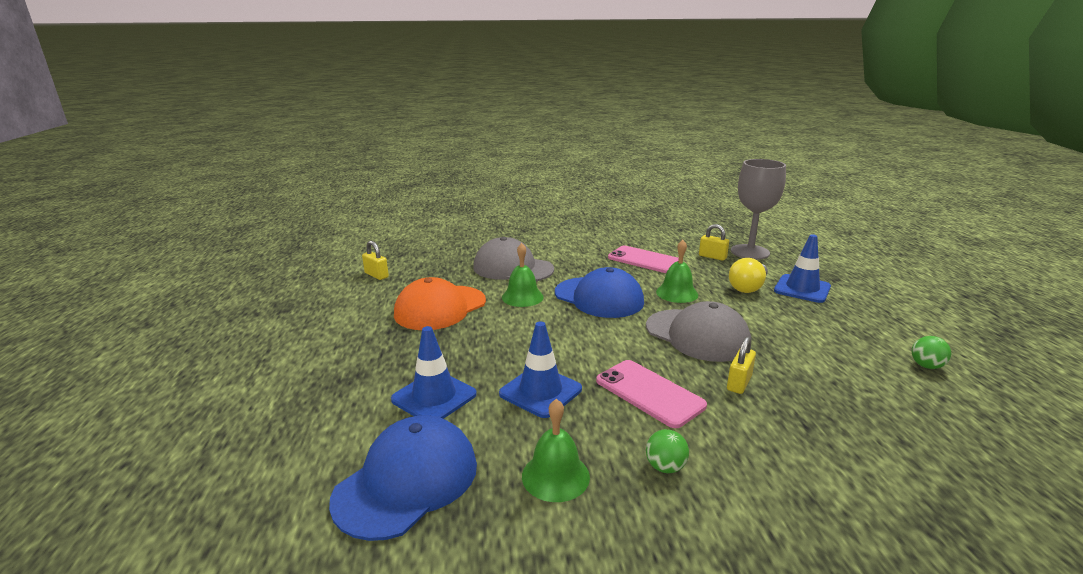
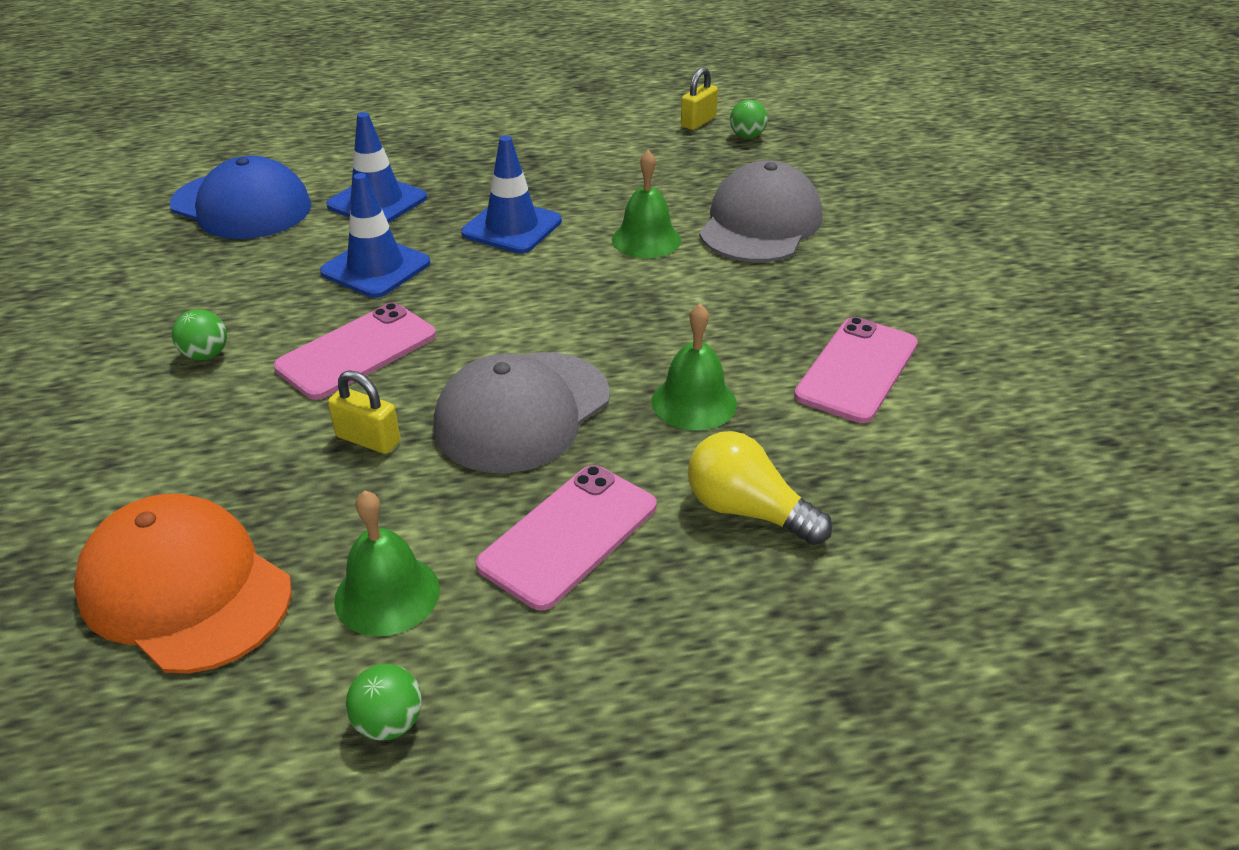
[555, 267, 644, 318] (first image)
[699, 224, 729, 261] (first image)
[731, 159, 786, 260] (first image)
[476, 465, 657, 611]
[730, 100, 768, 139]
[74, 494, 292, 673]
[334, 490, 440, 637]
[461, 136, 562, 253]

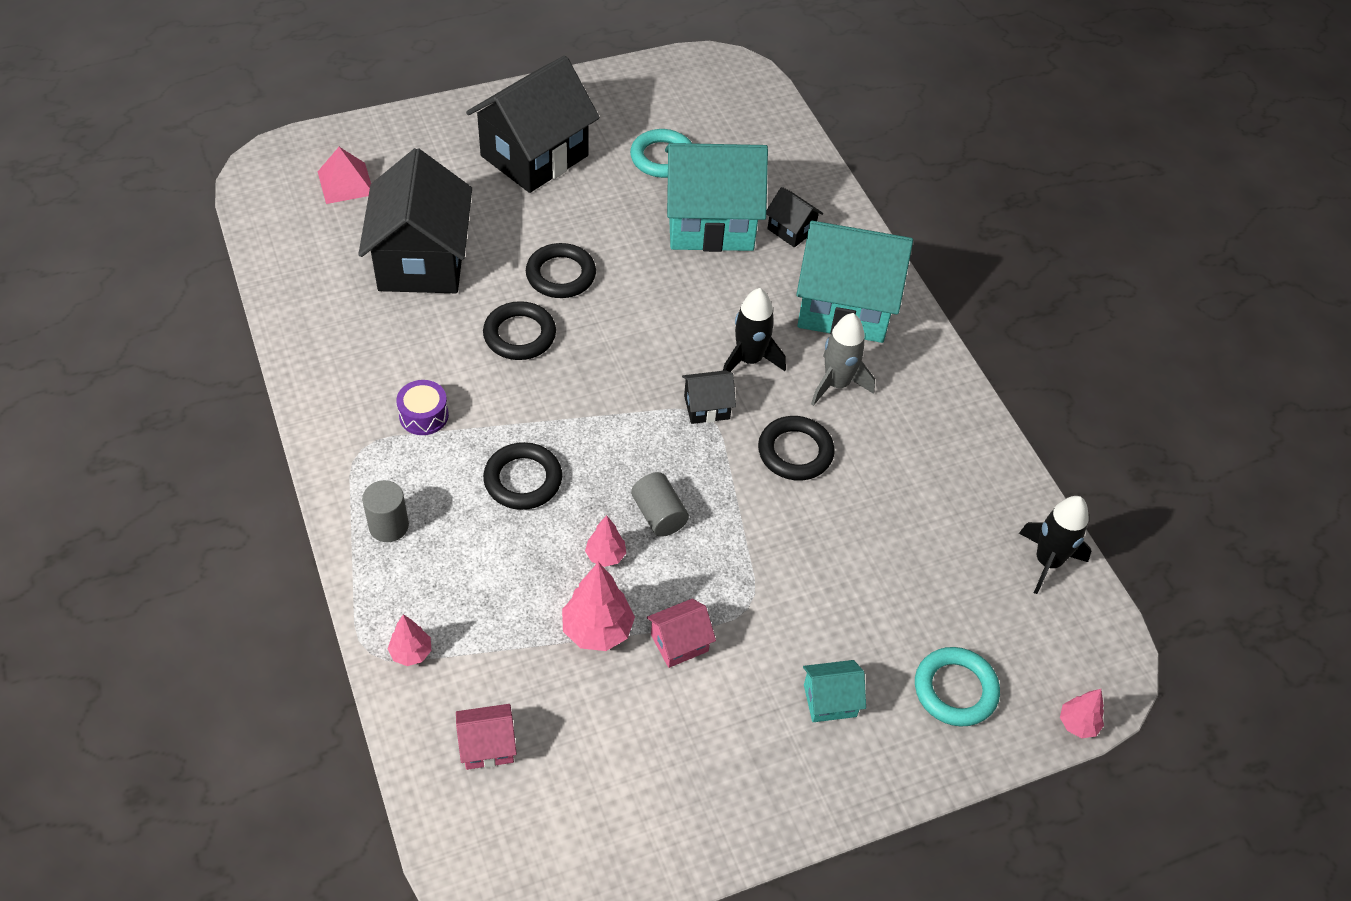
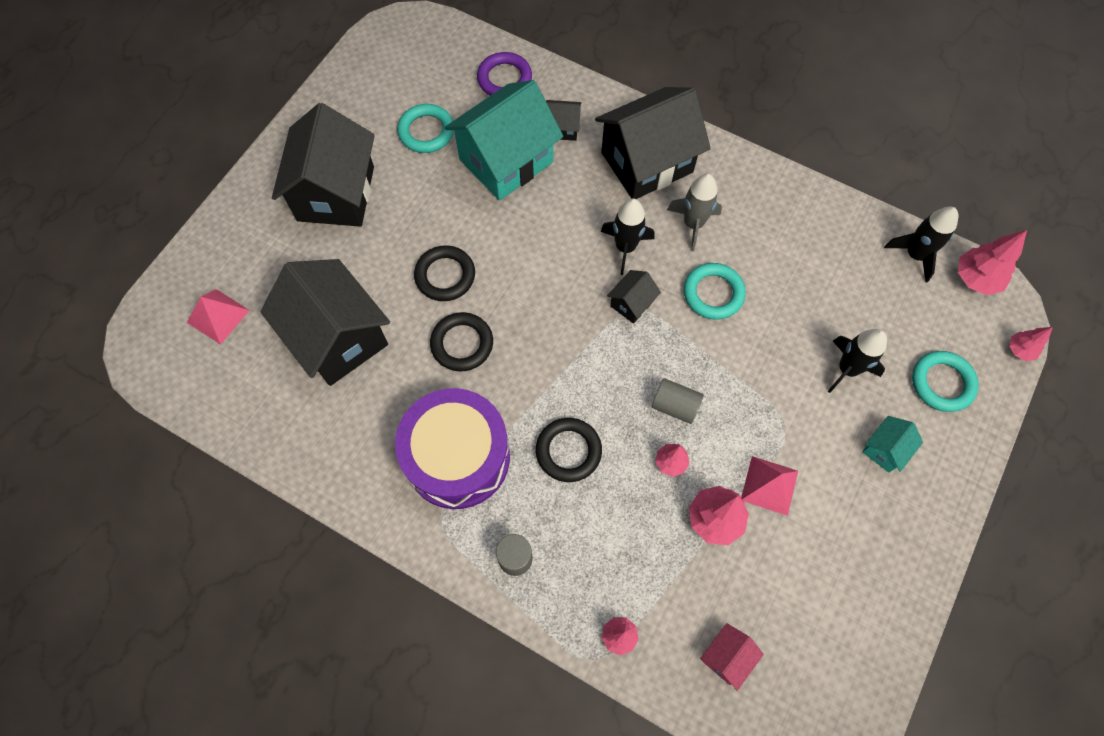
[477, 52, 532, 96]
[828, 329, 887, 393]
[958, 230, 1027, 295]
[741, 456, 798, 516]
[684, 263, 746, 320]
[595, 87, 711, 199]
[395, 388, 510, 509]

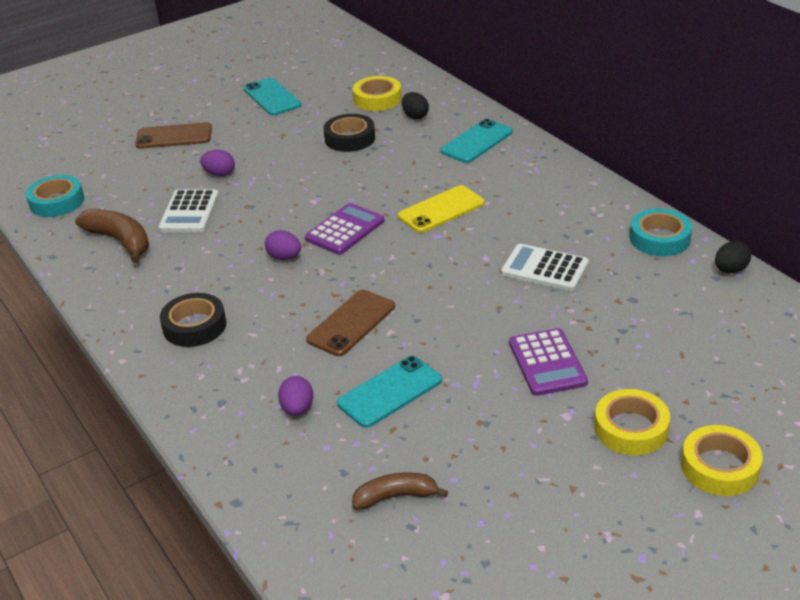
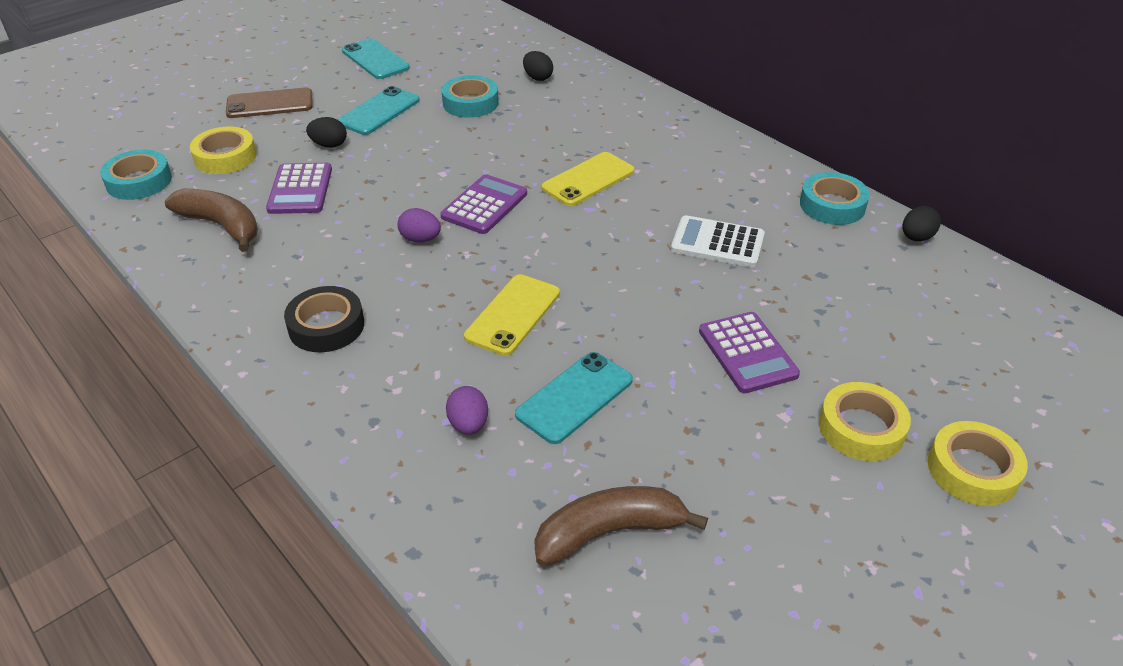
[190, 126, 257, 174]
[337, 86, 420, 135]
[266, 163, 332, 214]
[306, 117, 347, 148]
[464, 274, 560, 356]
[442, 75, 499, 118]
[534, 486, 708, 566]

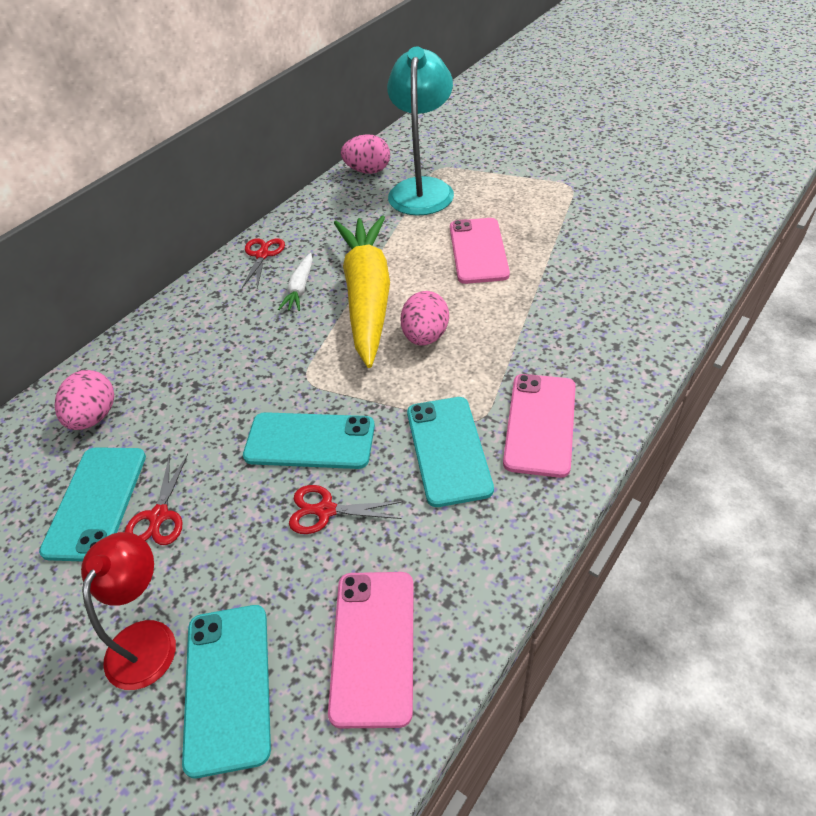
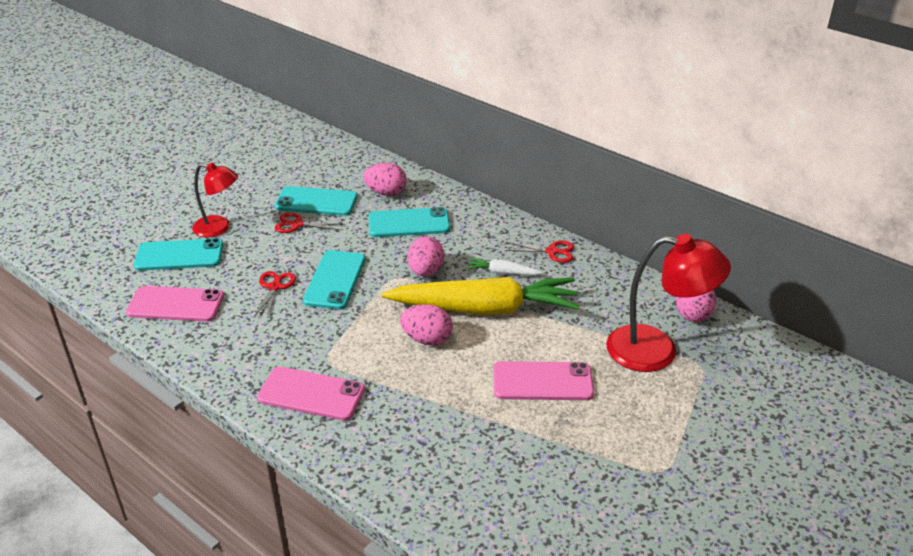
[408, 236, 444, 277]
[369, 207, 450, 237]
[606, 234, 731, 372]

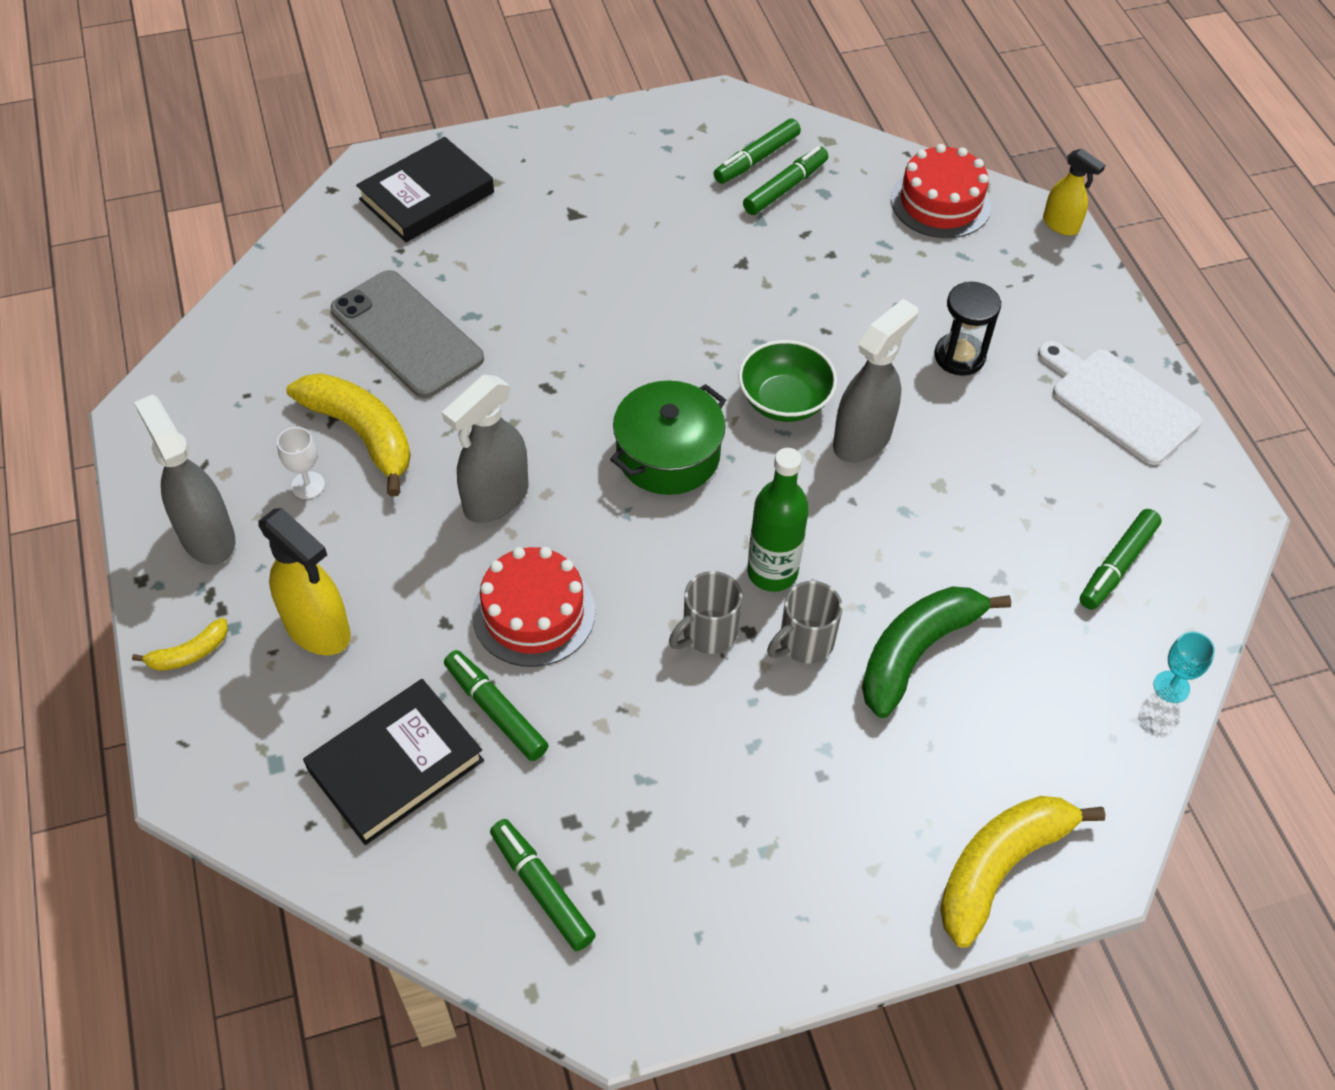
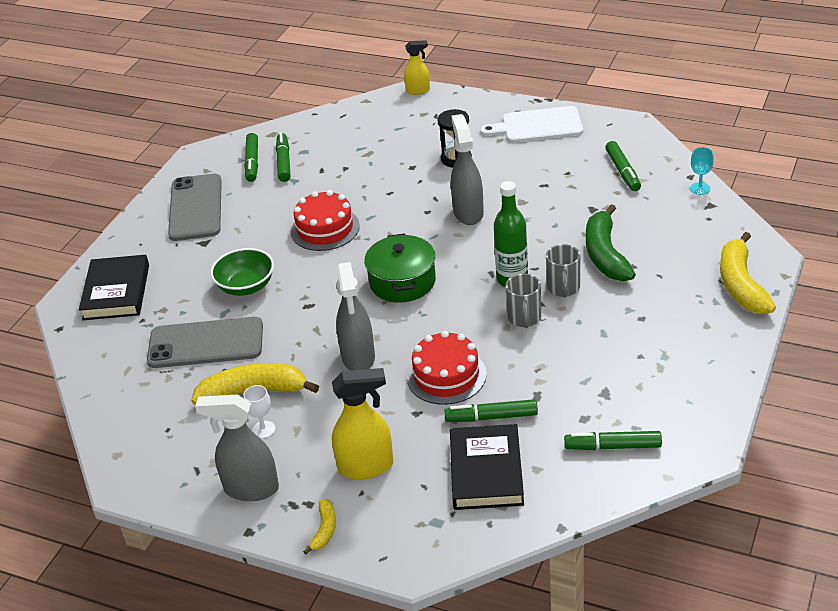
[168, 174, 222, 241]
[210, 248, 274, 296]
[291, 190, 360, 251]

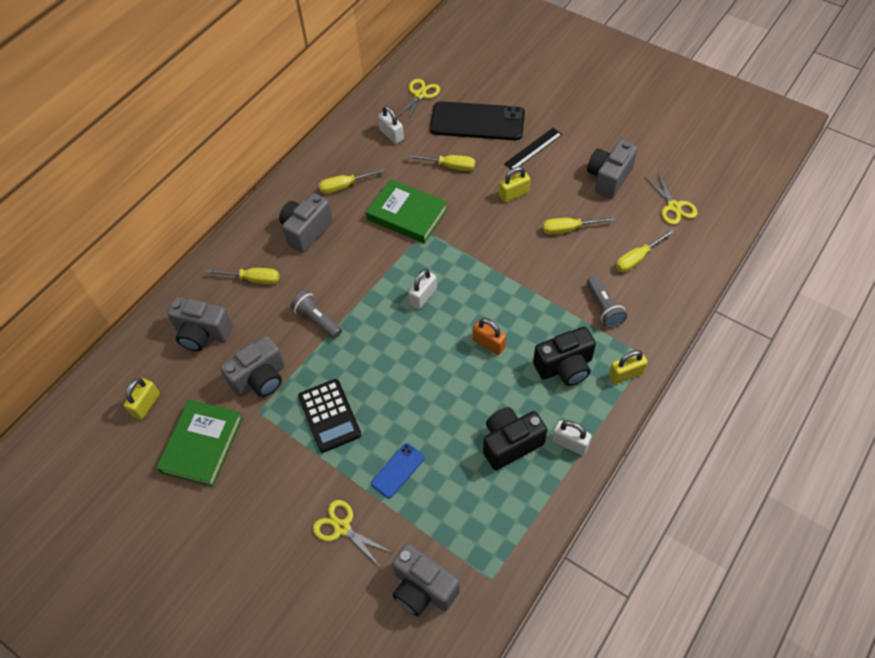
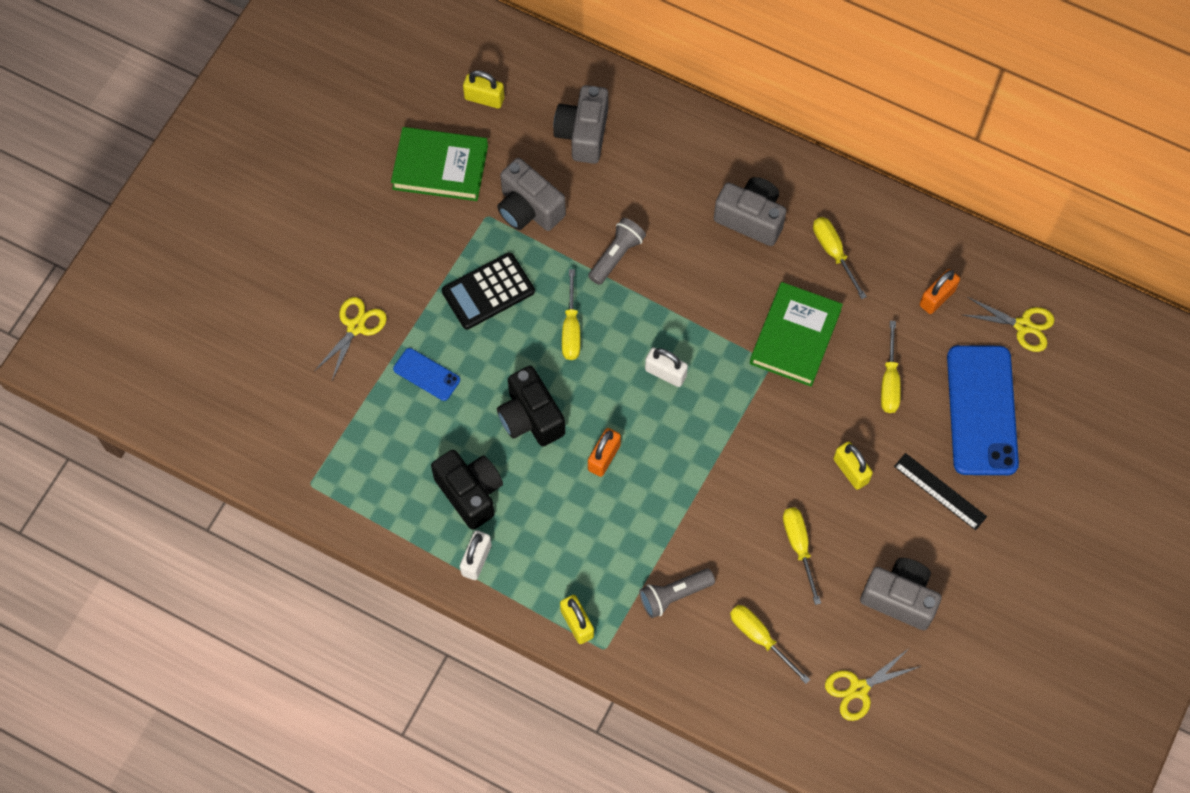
[392, 543, 460, 616] (first image)
[562, 269, 580, 360]
[497, 366, 565, 446]
[920, 269, 960, 314]
[947, 345, 1019, 475]

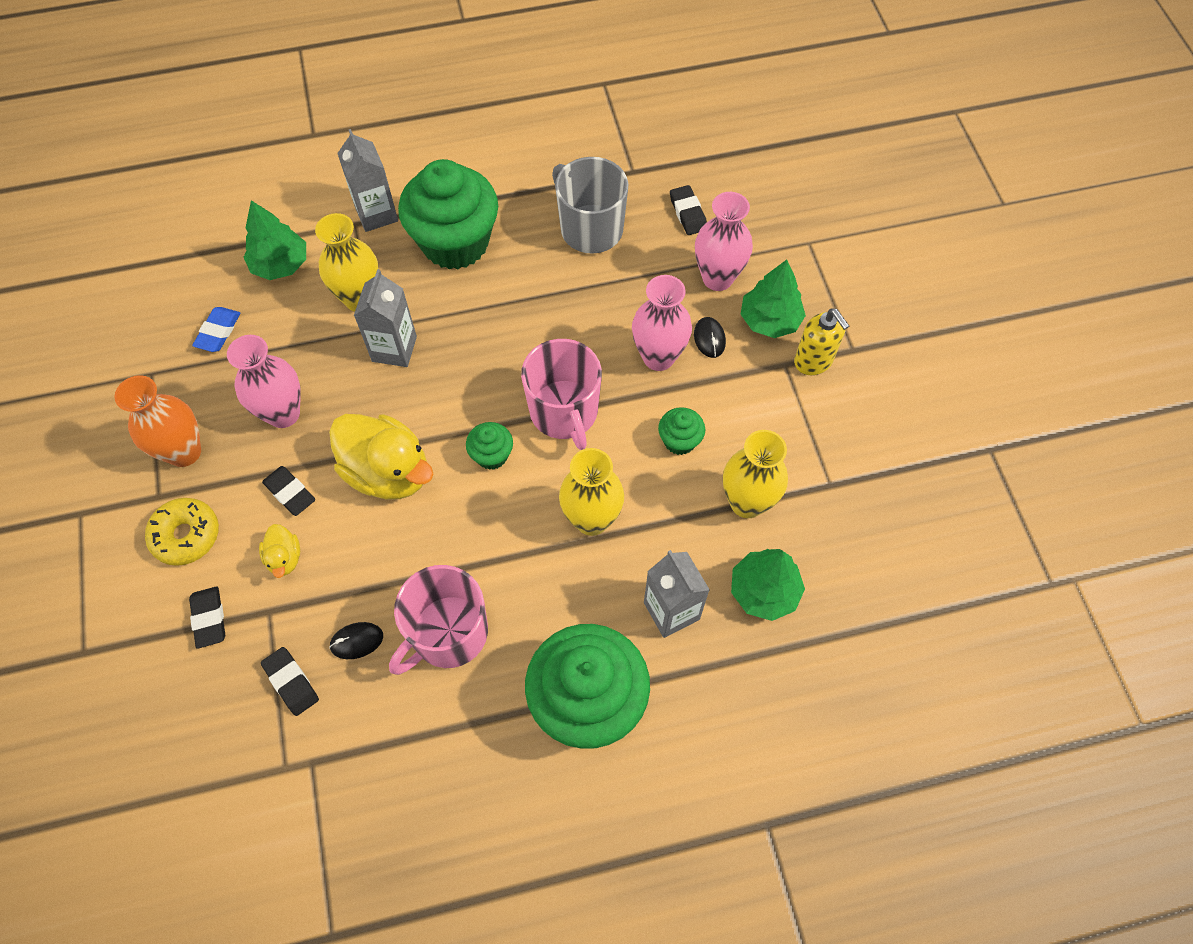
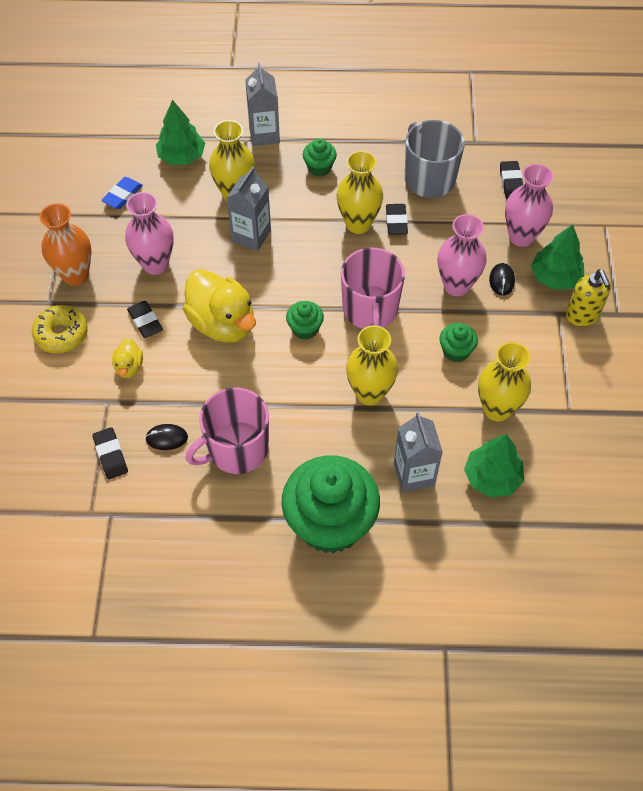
[337, 151, 383, 234]
[386, 204, 408, 235]
[303, 138, 337, 177]

